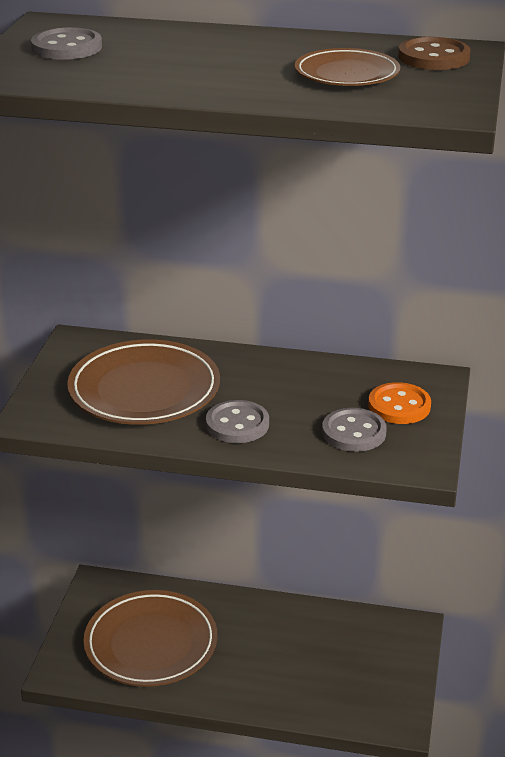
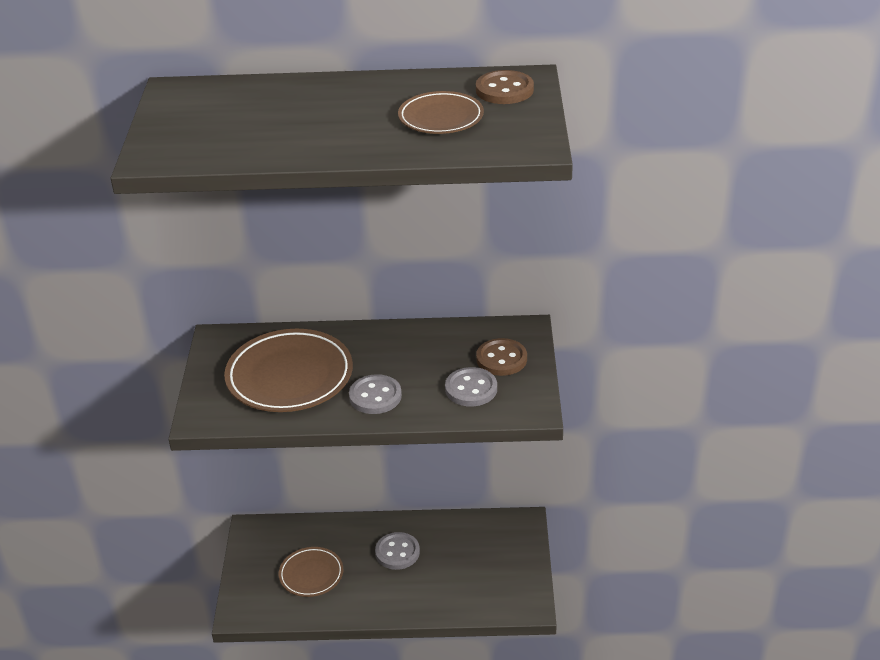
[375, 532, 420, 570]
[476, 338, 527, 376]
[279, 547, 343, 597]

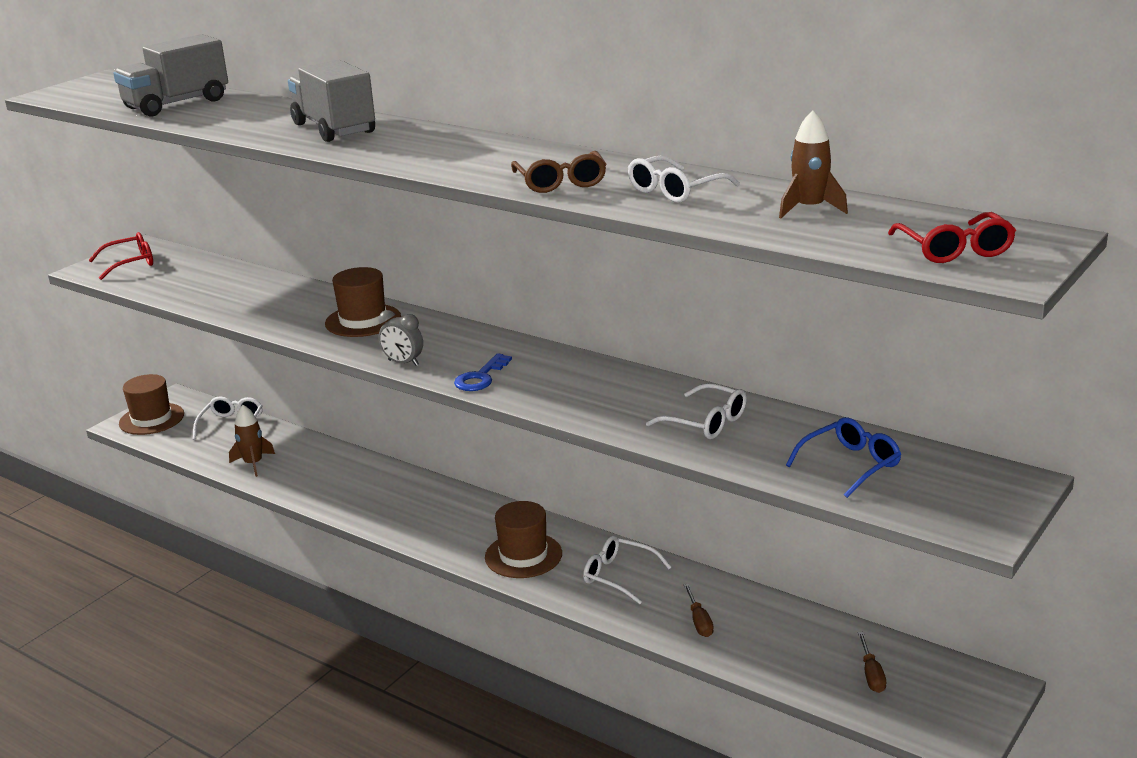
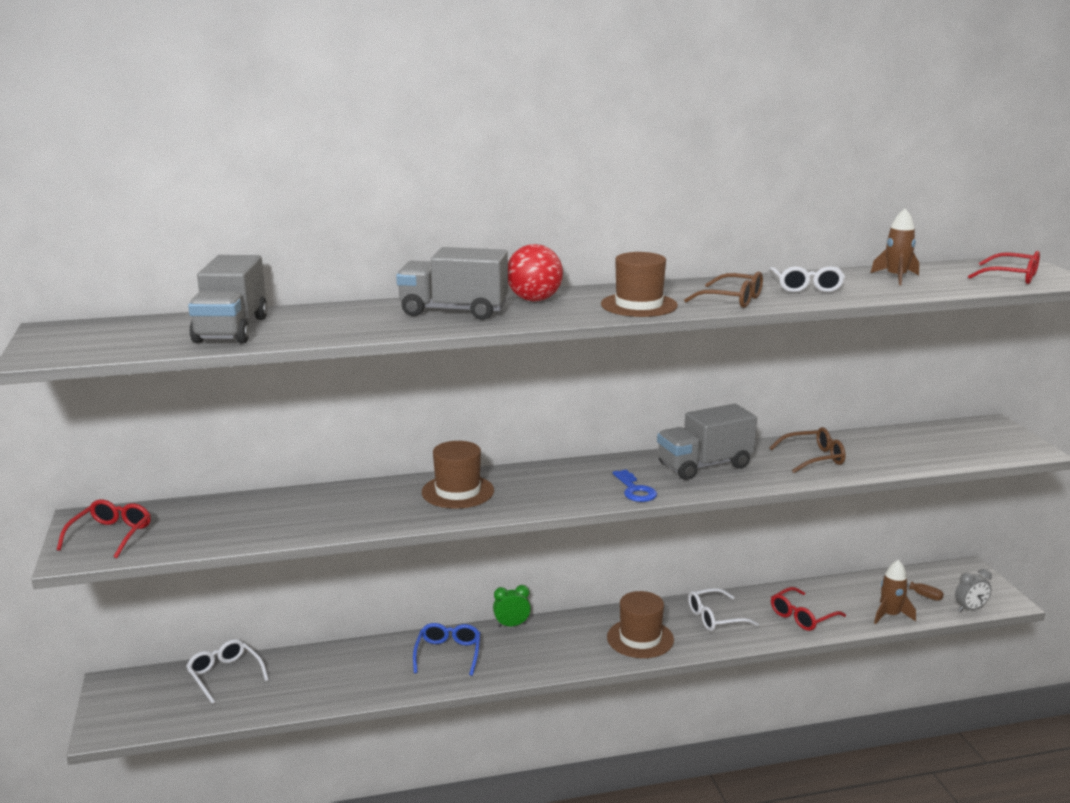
[493, 585, 531, 627]
[508, 244, 563, 301]
[657, 403, 757, 480]
[601, 252, 678, 317]
[874, 560, 916, 624]
[955, 569, 992, 612]
[413, 623, 480, 676]
[771, 587, 846, 631]
[770, 427, 846, 473]

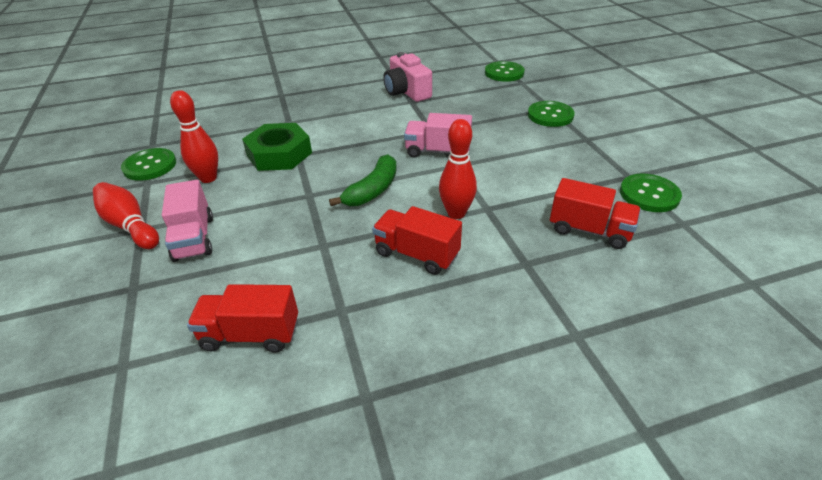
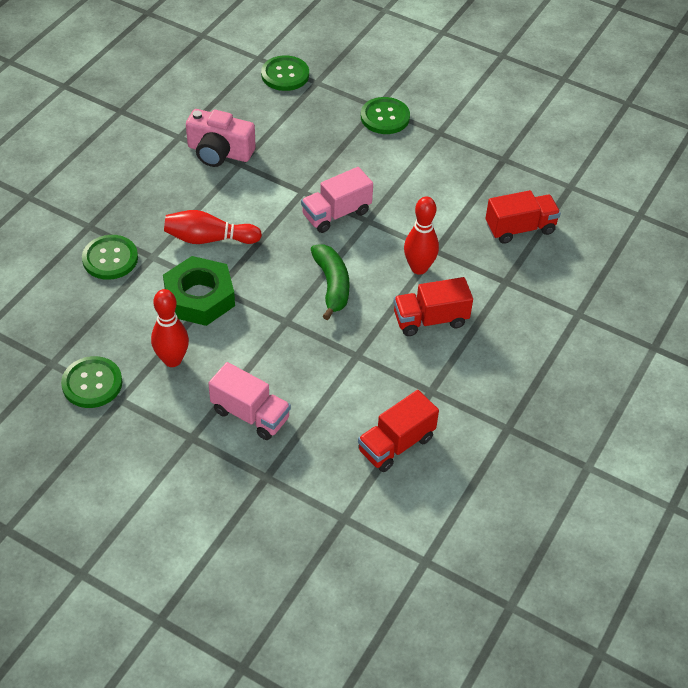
[164, 210, 262, 244]
[82, 235, 138, 280]

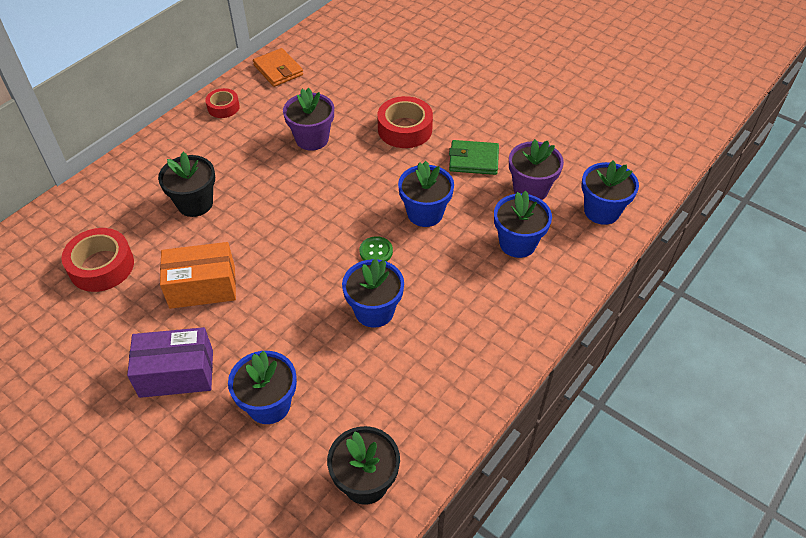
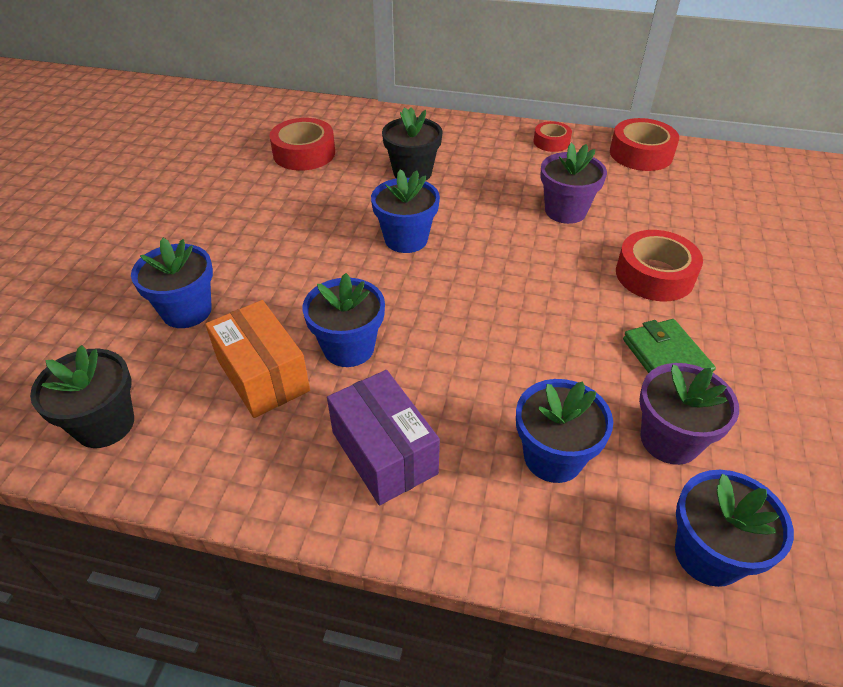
[359, 236, 393, 261] (first image)
[327, 370, 440, 505]
[205, 300, 310, 418]
[371, 169, 440, 253]
[610, 118, 679, 171]

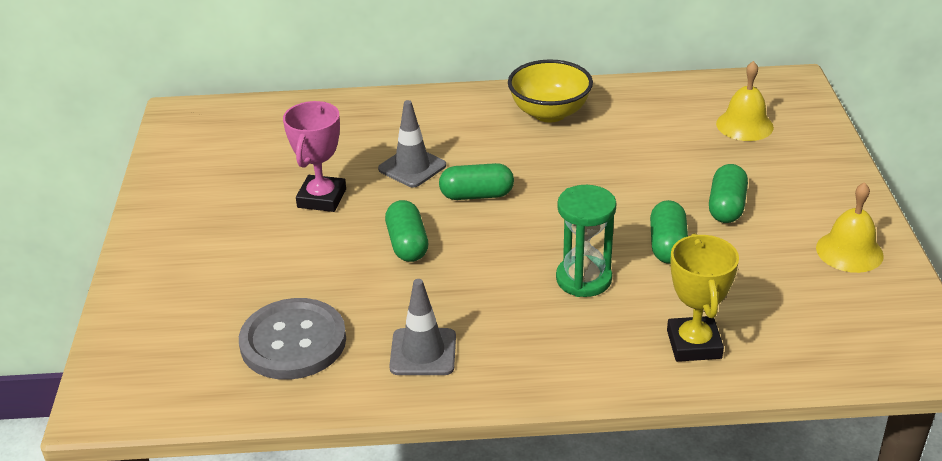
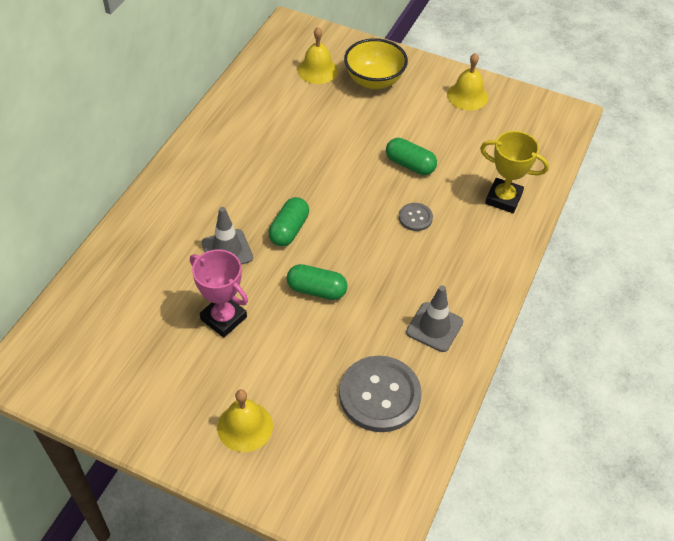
[709, 164, 748, 223] (first image)
[217, 389, 273, 452]
[344, 38, 408, 89]
[399, 203, 433, 231]

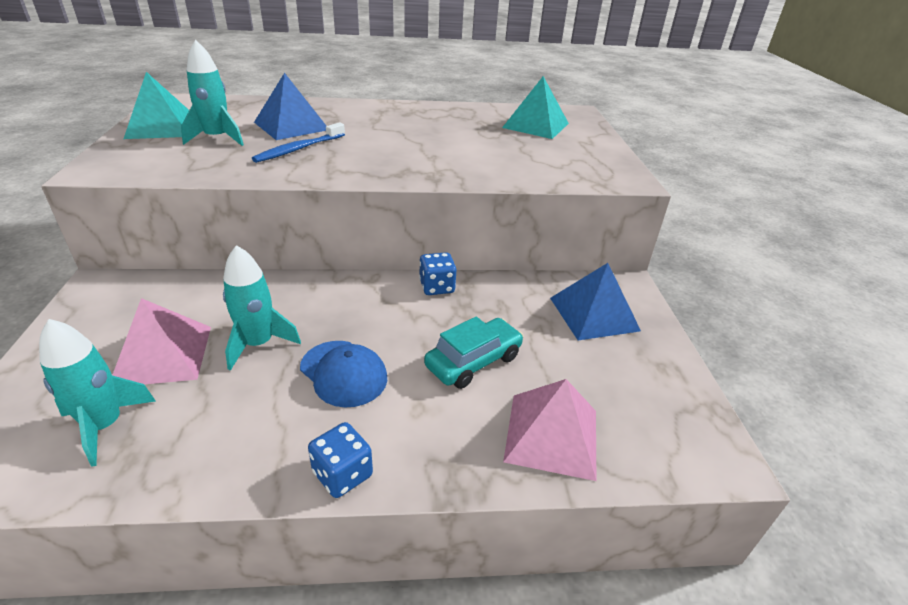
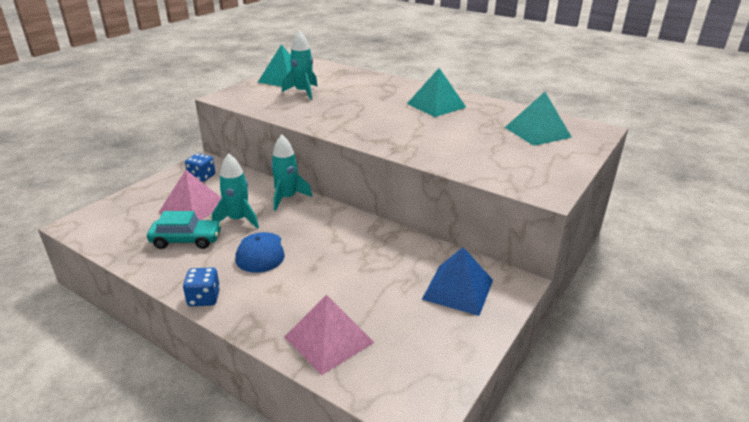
[252, 122, 345, 163] (first image)
[254, 73, 326, 140] (first image)
[407, 68, 466, 117]
[271, 135, 312, 211]
[185, 153, 215, 182]
[147, 211, 222, 249]

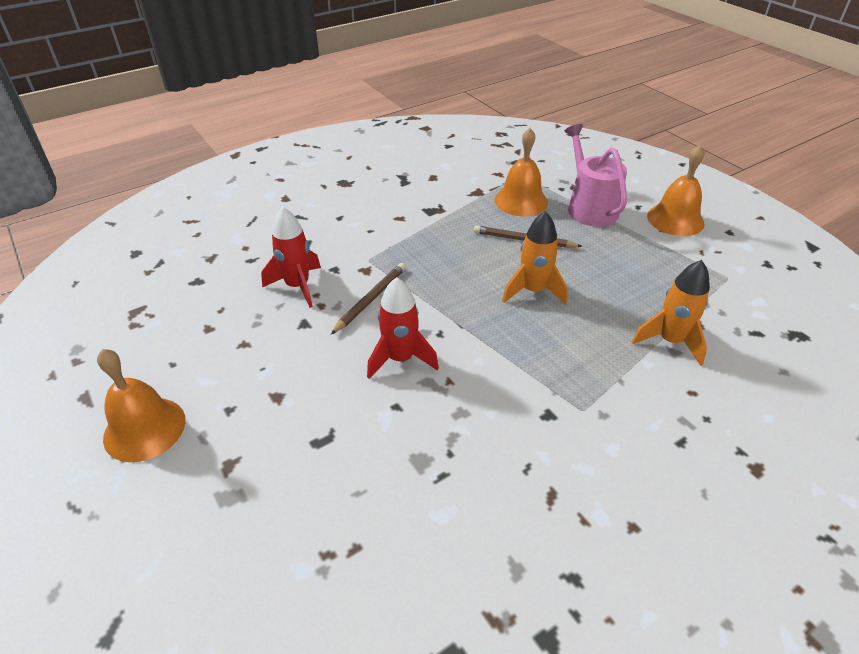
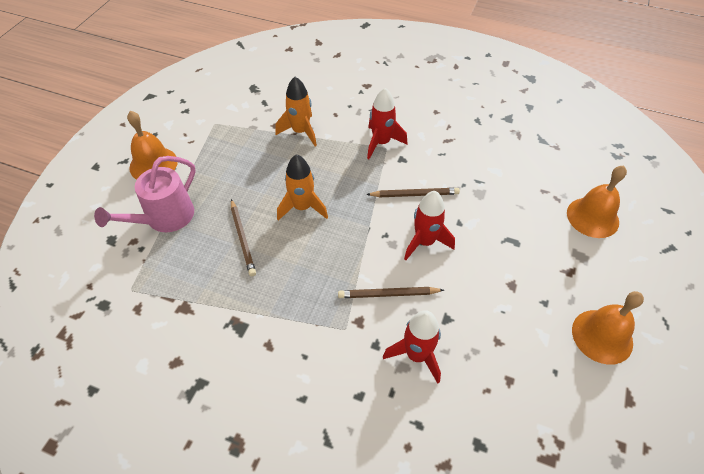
[366, 188, 460, 197]
[367, 88, 407, 159]
[567, 166, 627, 238]

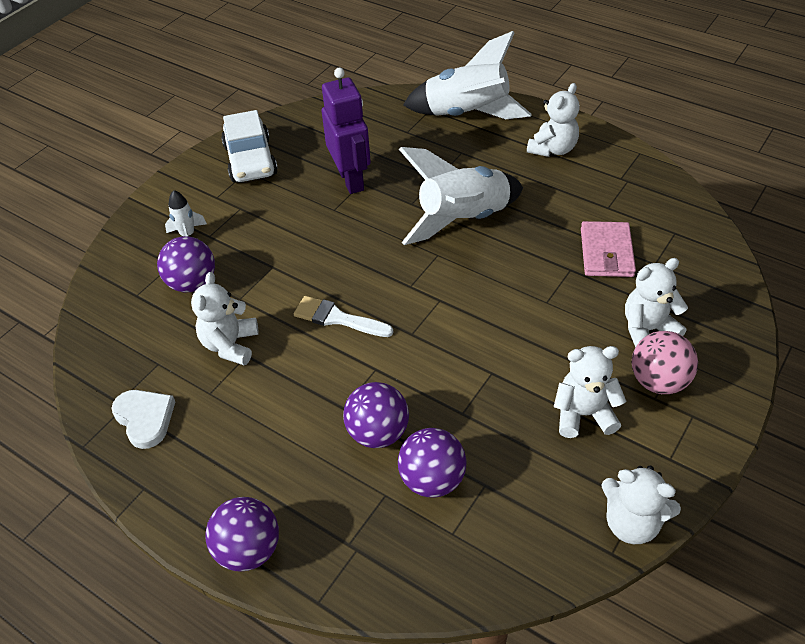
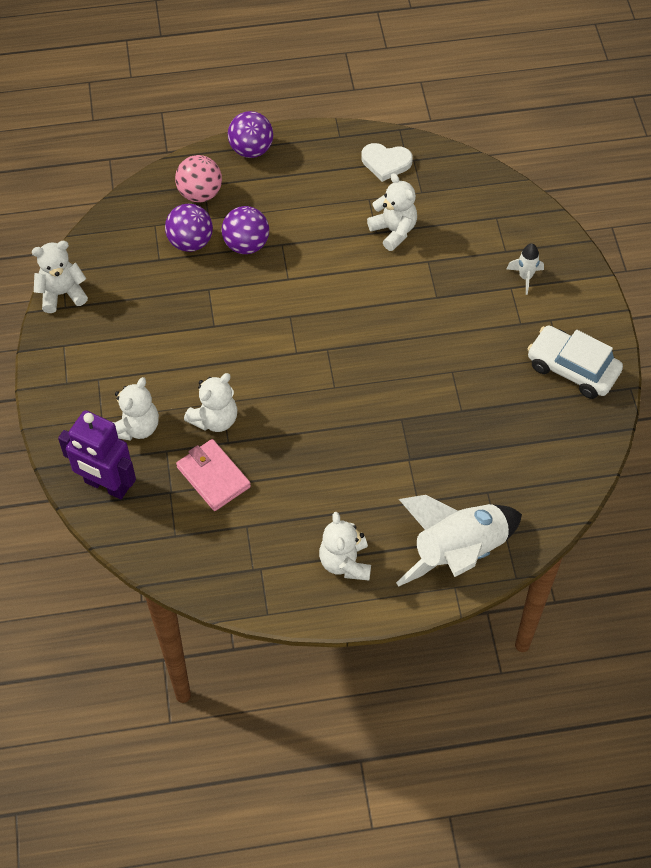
[157, 236, 215, 292] (first image)
[294, 296, 393, 337] (first image)
[399, 147, 523, 245] (first image)
[58, 410, 136, 500]
[184, 373, 237, 432]
[175, 155, 222, 202]

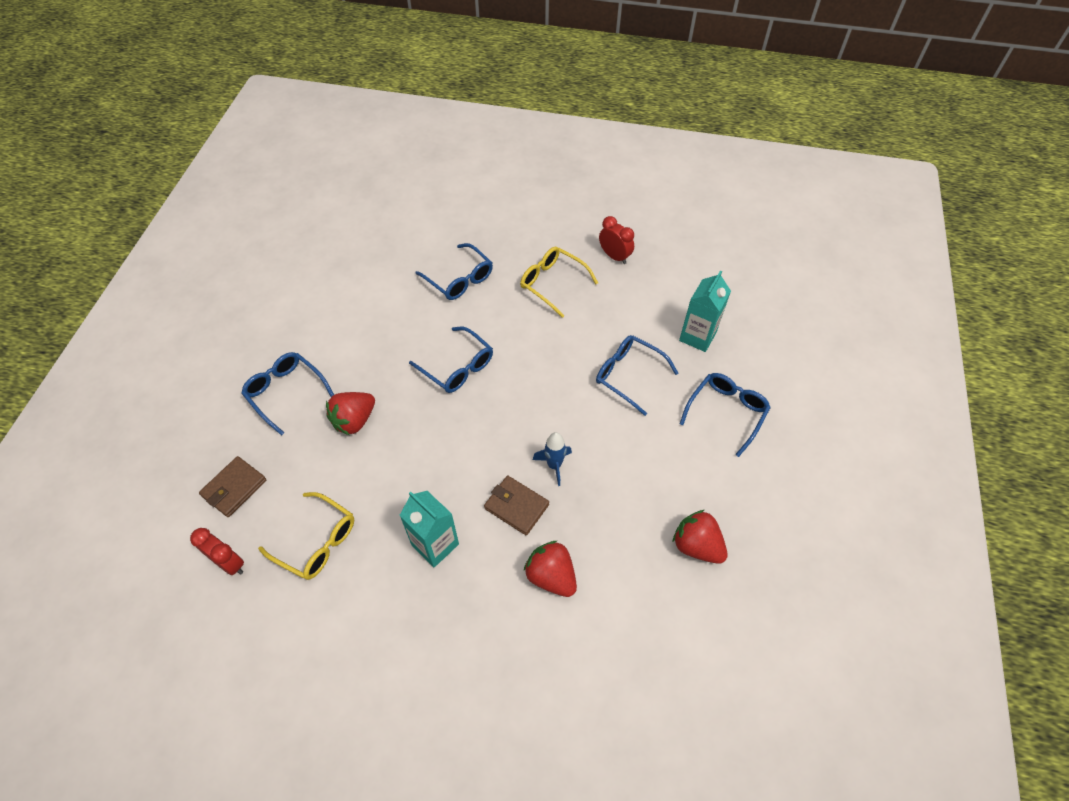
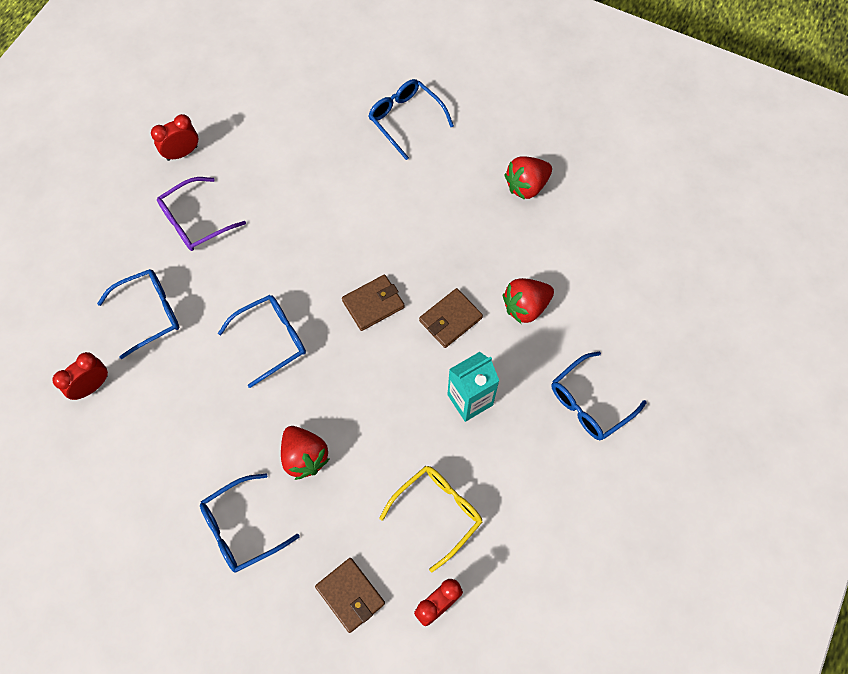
[533, 432, 572, 486] (first image)
[679, 271, 731, 352] (first image)
[53, 352, 108, 400]
[342, 275, 404, 331]
[552, 351, 647, 440]
[157, 177, 246, 251]

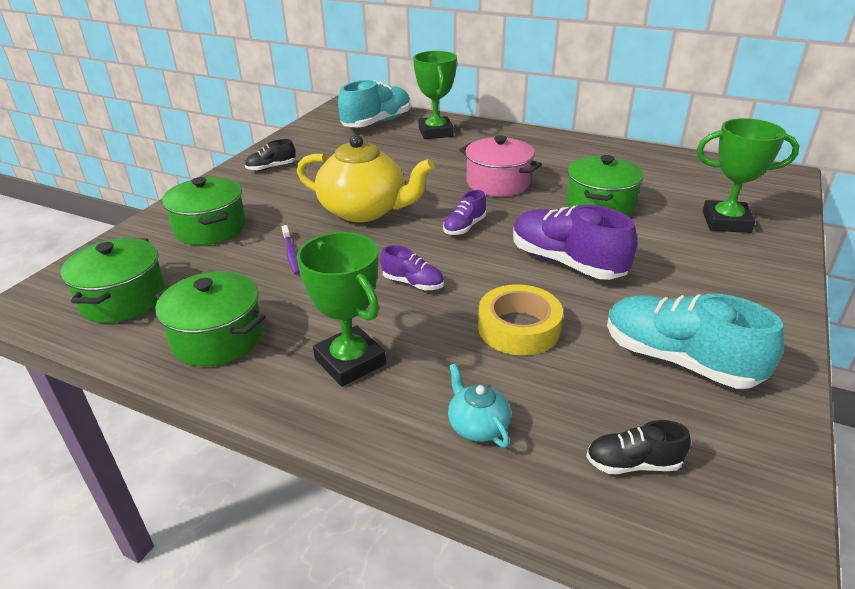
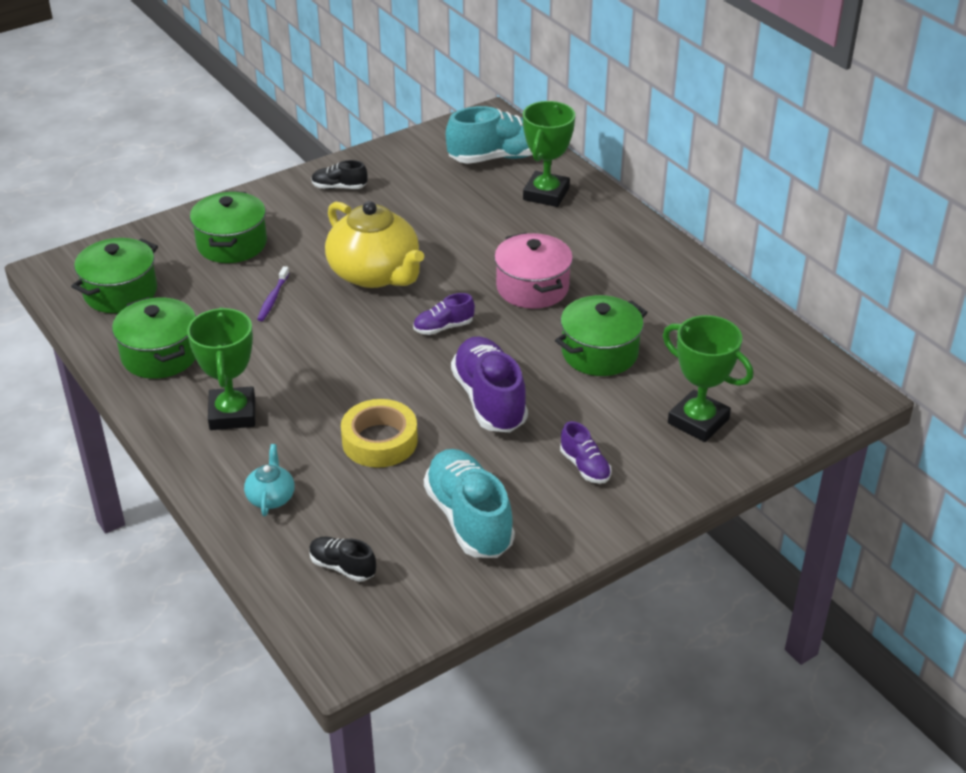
[560, 421, 611, 484]

